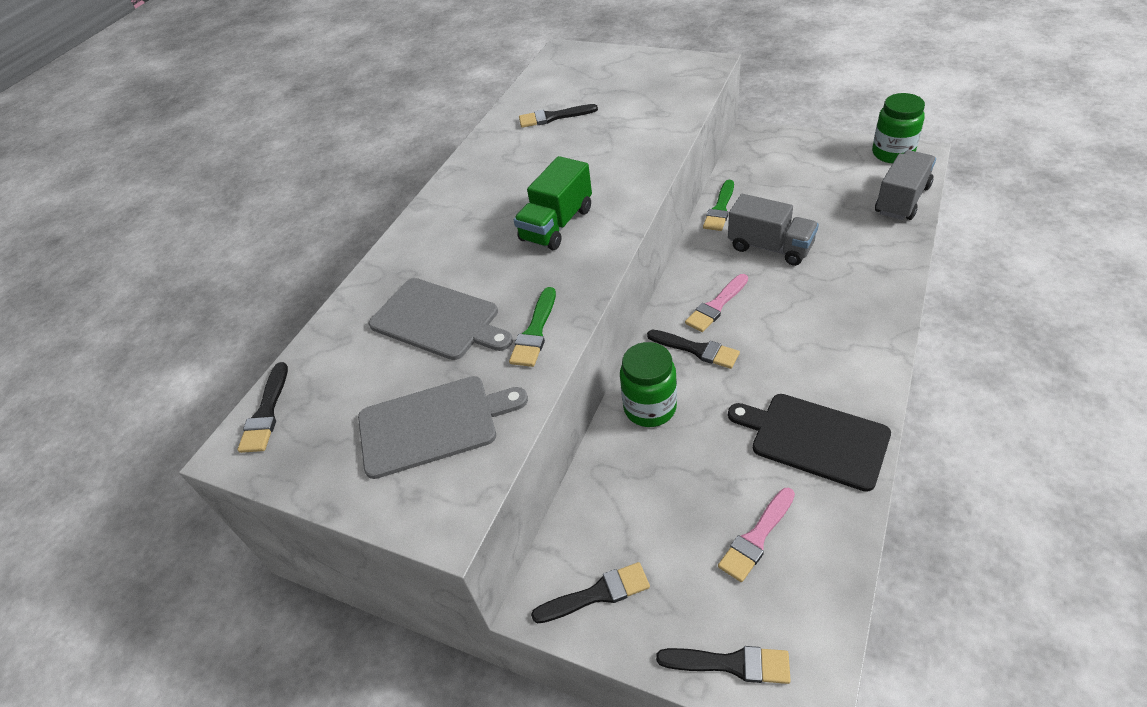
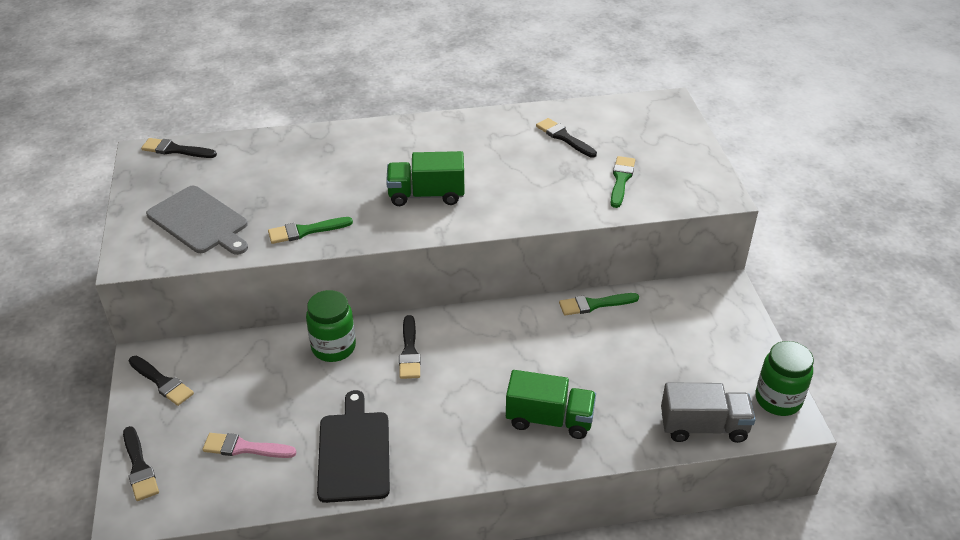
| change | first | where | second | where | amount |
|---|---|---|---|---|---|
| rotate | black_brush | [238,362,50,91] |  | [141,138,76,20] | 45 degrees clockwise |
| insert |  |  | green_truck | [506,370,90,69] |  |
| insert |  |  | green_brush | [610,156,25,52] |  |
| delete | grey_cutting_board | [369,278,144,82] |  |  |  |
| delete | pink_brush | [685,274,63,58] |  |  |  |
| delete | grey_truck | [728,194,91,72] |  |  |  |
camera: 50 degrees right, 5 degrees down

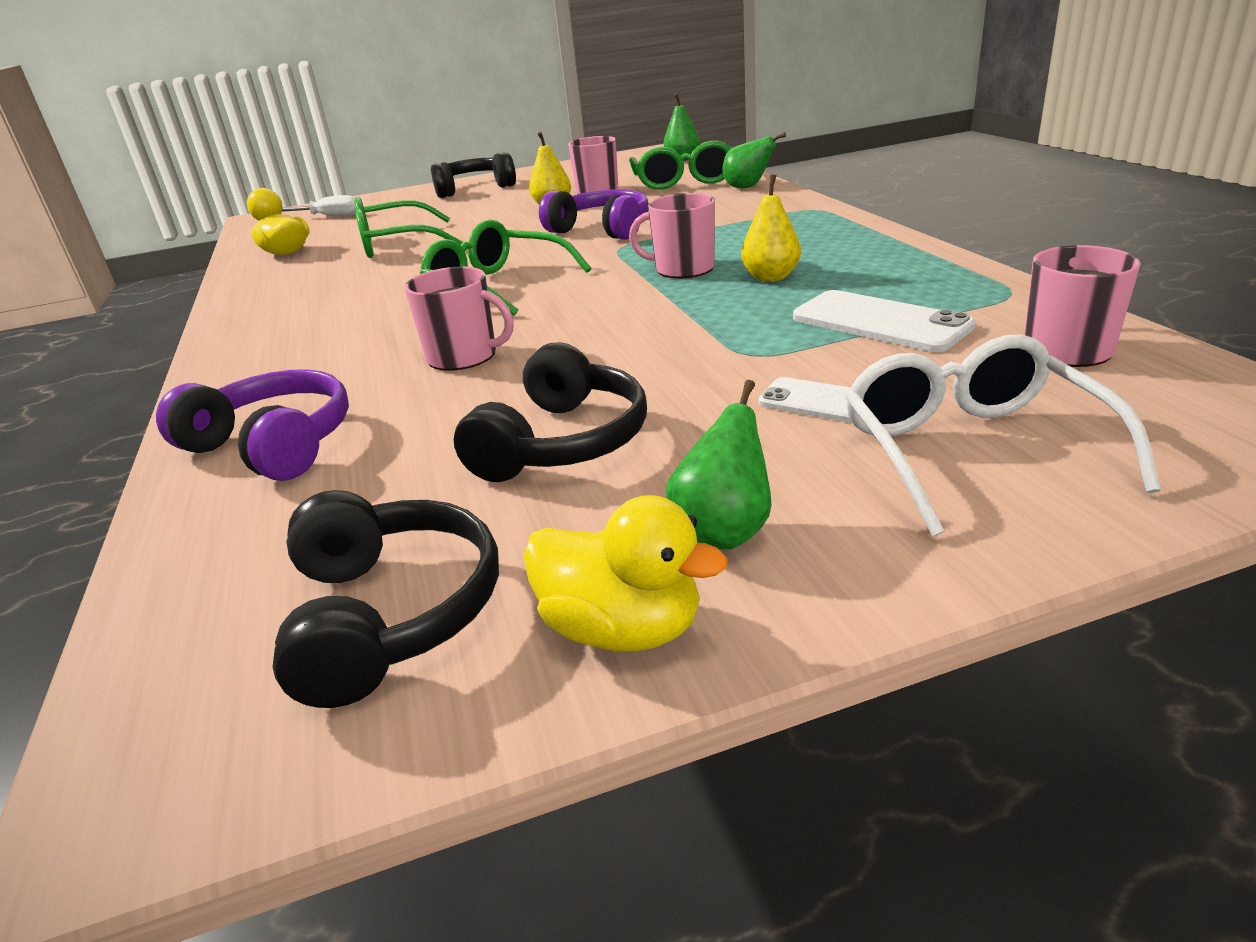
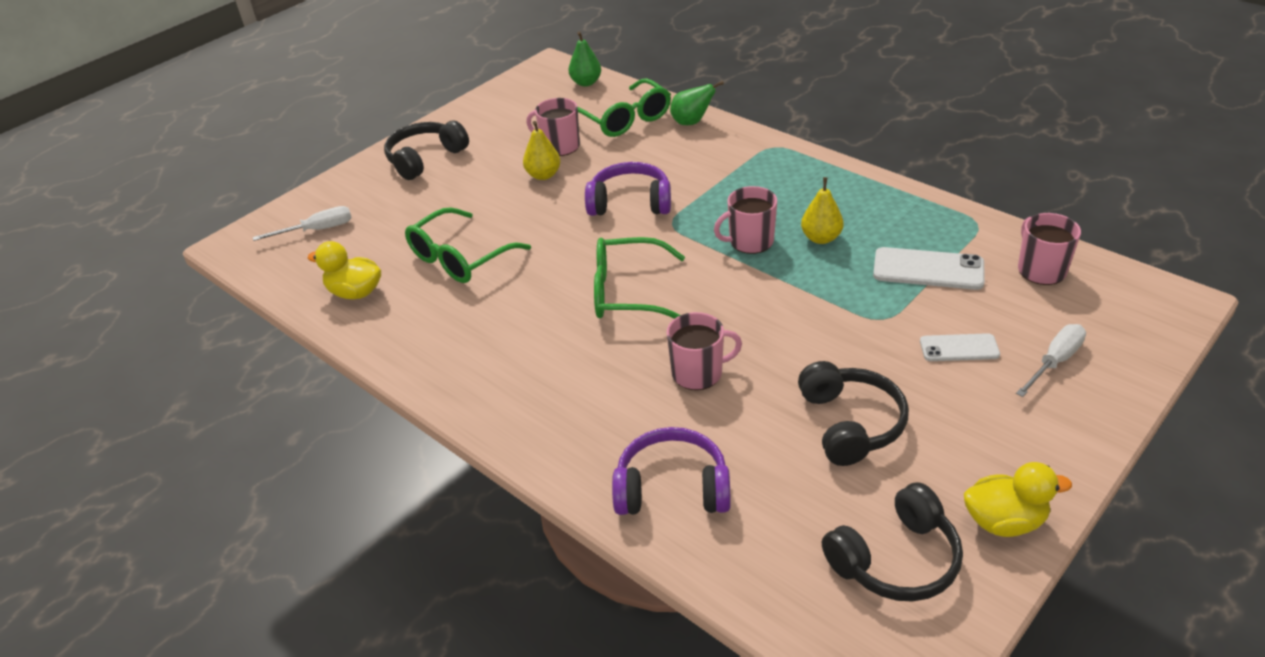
| change | first | where | second | where | amount |
|---|---|---|---|---|---|
| rotate | black_headphones | [273,490,226,218] |  | [822,482,141,120] | 105 degrees clockwise |
| replace | white_glasses | [845,334,316,202] | white_screwdriver | [1016,324,70,73] |  |
| delete | green_pear | [666,380,105,170] |  |  |  |
camera: 30 degrees left, 10 degrees up

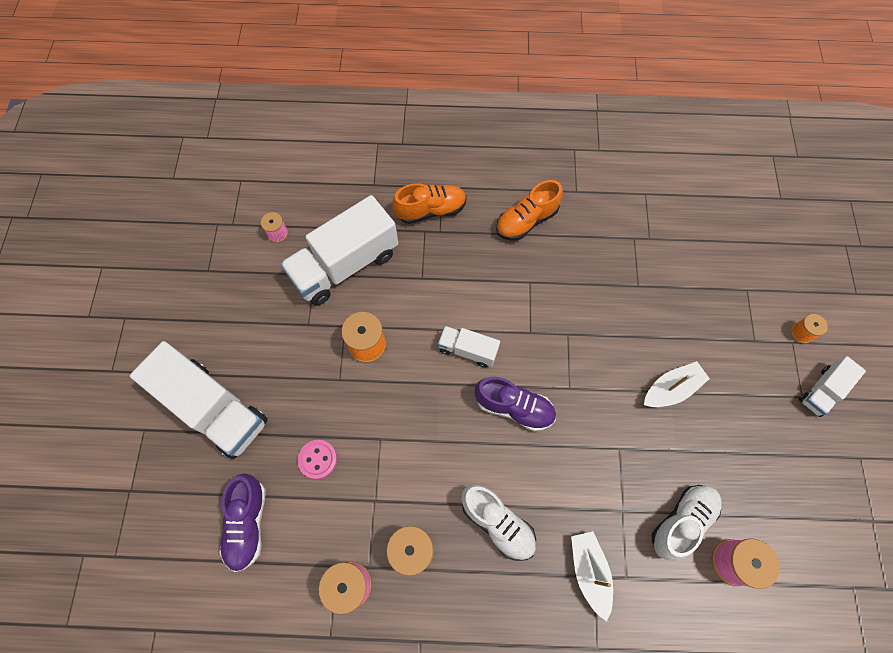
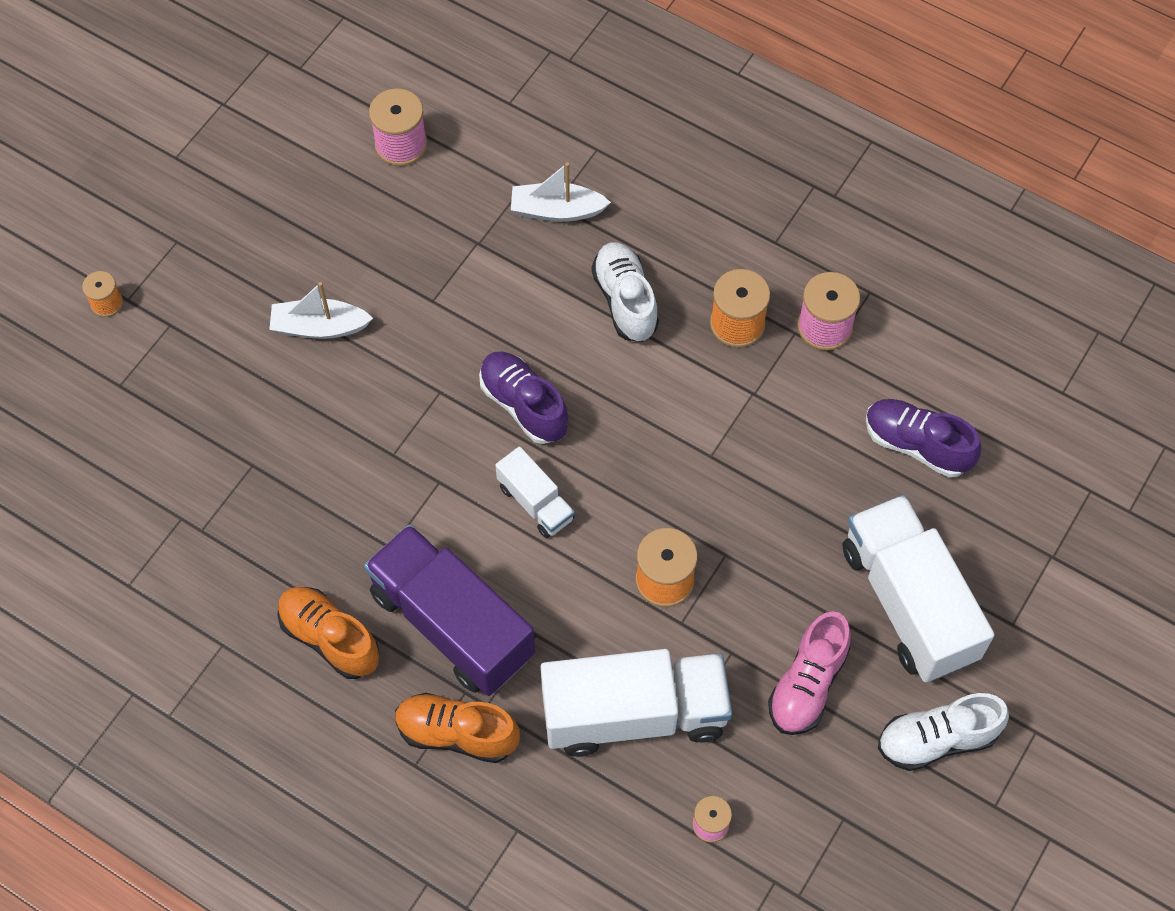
| change | first | where | second | where | amount |
|---|---|---|---|---|---|
| rotate | orange_shoe | [496,180,67,61] |  | [277,587,102,92] | 135 degrees counterclockwise |
| insert |  |  | purple_truck | [364,524,171,172] |  |
| rotate | white_boat | [571,531,42,90] |  | [511,162,100,60] | 75 degrees clockwise |
| insert |  |  | pink_shoe | [768,611,83,124] |  |
| rotate | purple_shoe | [219,473,47,99] |  | [866,399,116,78] | 90 degrees counterclockwise |
| move | white_shoe | [652,485,70,76] |  | [878,693,131,78] |  |
| delete | pink_button | [298,440,39,39] |  |  |  |
| delete | white_truck | [799,356,67,61] |  |  |  |
camera: 150 degrees left, 5 degrees down

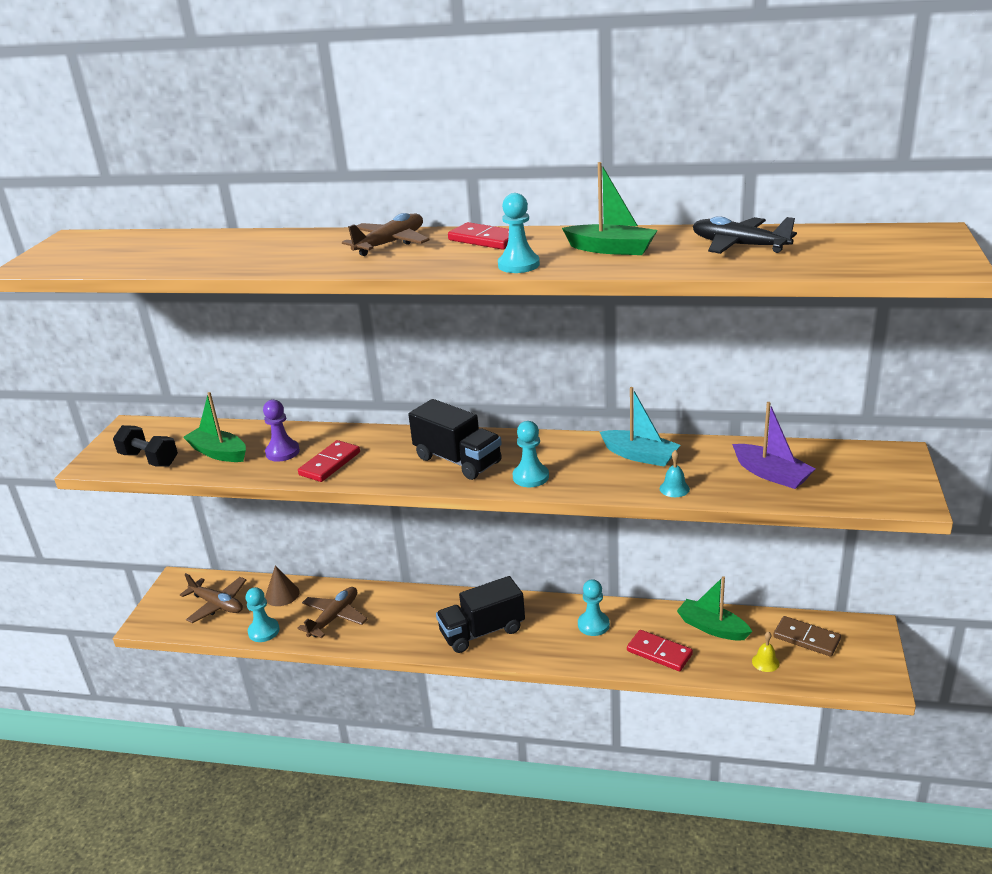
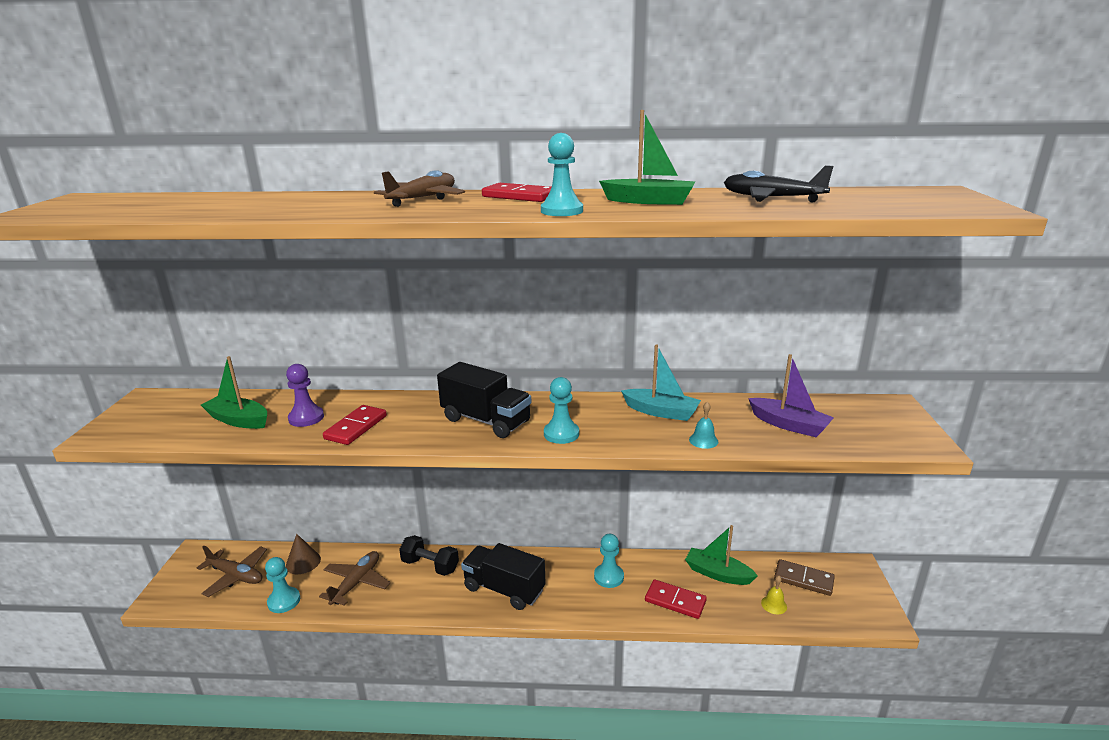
| change | first | where | second | where | amount |
|---|---|---|---|---|---|
| move | black_dumbbell | [113,425,65,42] |  | [399,535,60,41] |  |
| rotate | black_truck | [436,576,89,77] |  | [461,543,85,67] | 60 degrees clockwise |
camera: 10 degrees left, 5 degrees down

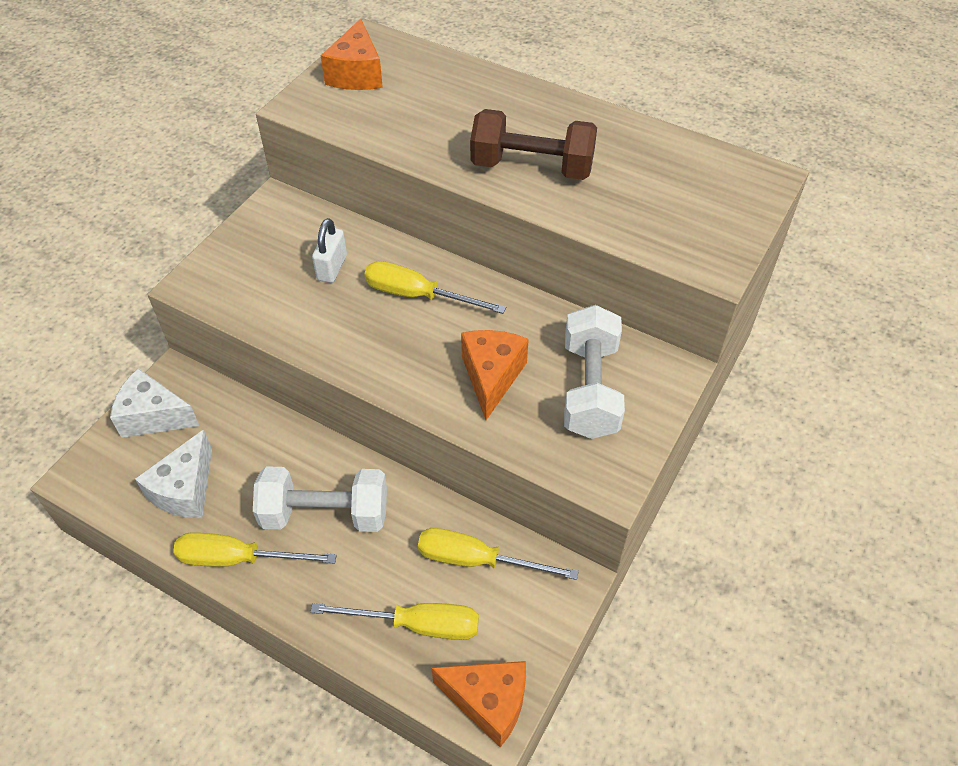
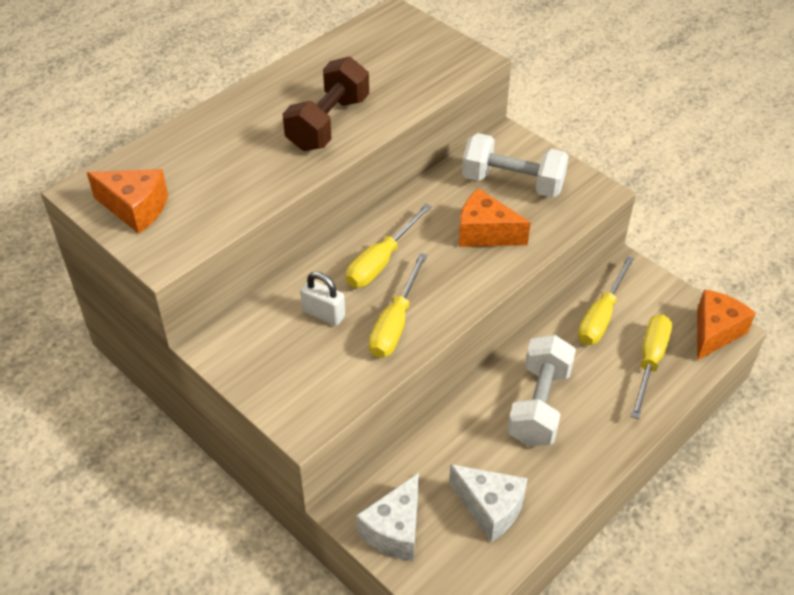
| change | first | where | second | where | amount |
|---|---|---|---|---|---|
| move | yellow_screwdriver | [173,532,164,35] |  | [369,253,58,105] |  |
camera: 75 degrees left, 5 degrees down

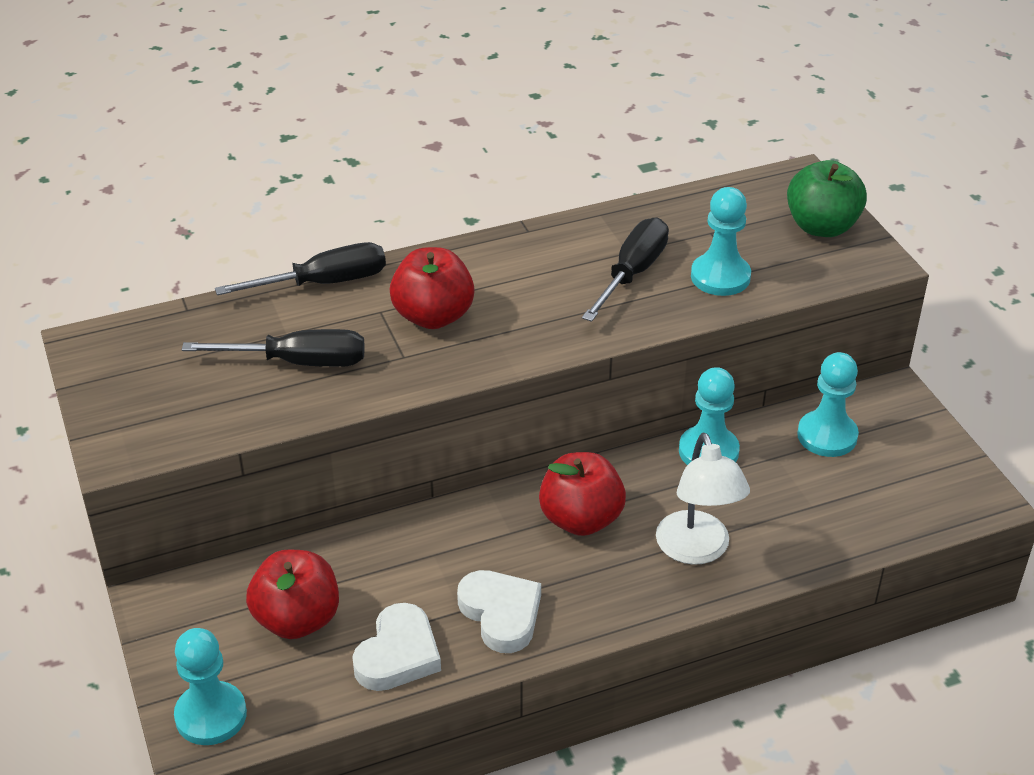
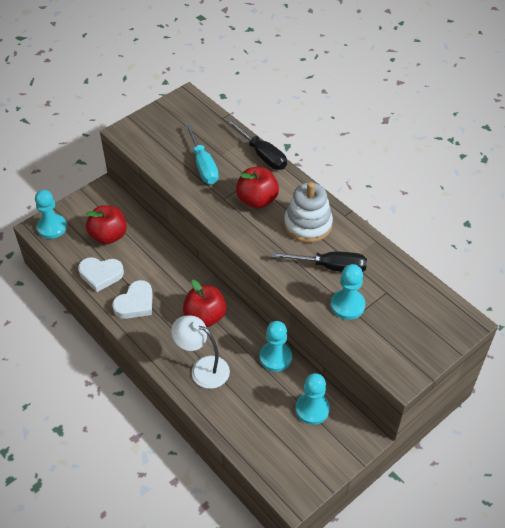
| change | first | where | second | where | amount |
|---|---|---|---|---|---|
| rotate | white_lamp | [656,433,94,132] |  | [171,316,59,73] | 60 degrees clockwise |
| recolor | black_screwdriver | [182,329,183,38] | turquoise_screwdriver | [185,123,34,61] |  |
| insert |  |  | white_stacking_toy | [284,182,49,61] |  |
| delete | green_apple | [787,160,80,77] |  |  |  |
camera: 70 degrees right, 10 degrees up

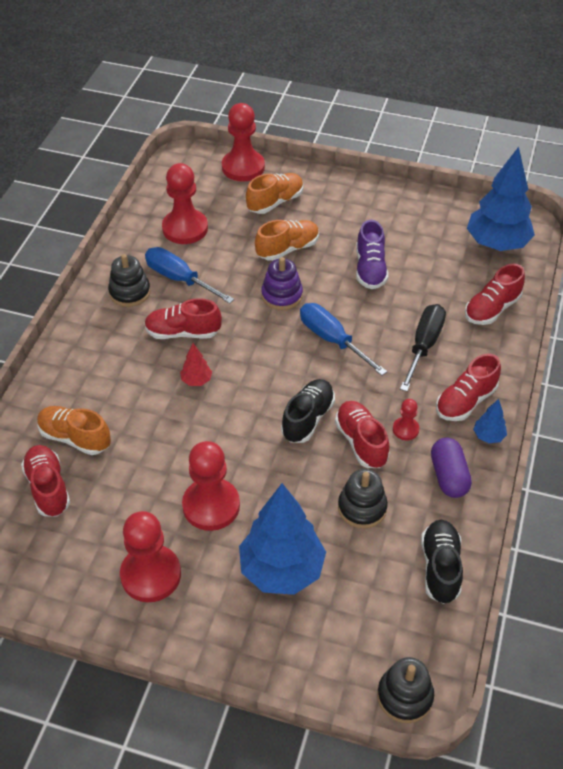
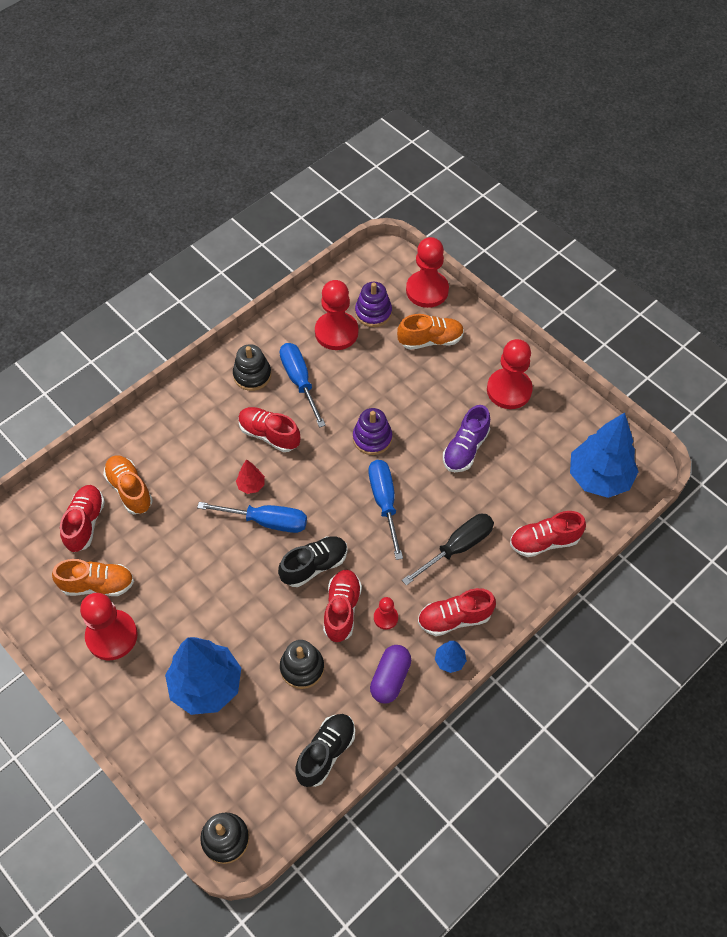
| change | first | where | second | where | amount |
|---|---|---|---|---|---|
| move | orange_shoe | [255,220,64,41] |  | [52,559,82,37] |  |
| insert |  |  | blue_screwdriver | [197,502,110,31] |  |
| insert |  |  | purple_stacking_toy | [355,282,37,45] |  |
| move | red_pawn | [182,441,58,90] |  | [487,339,46,70] |  |
camera: 30 degrees right, 10 degrees up

